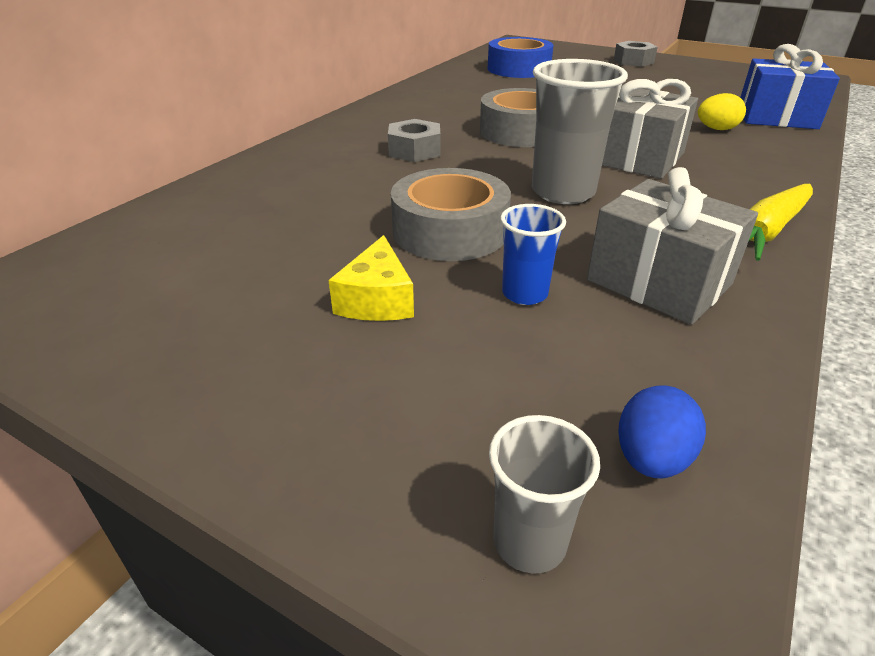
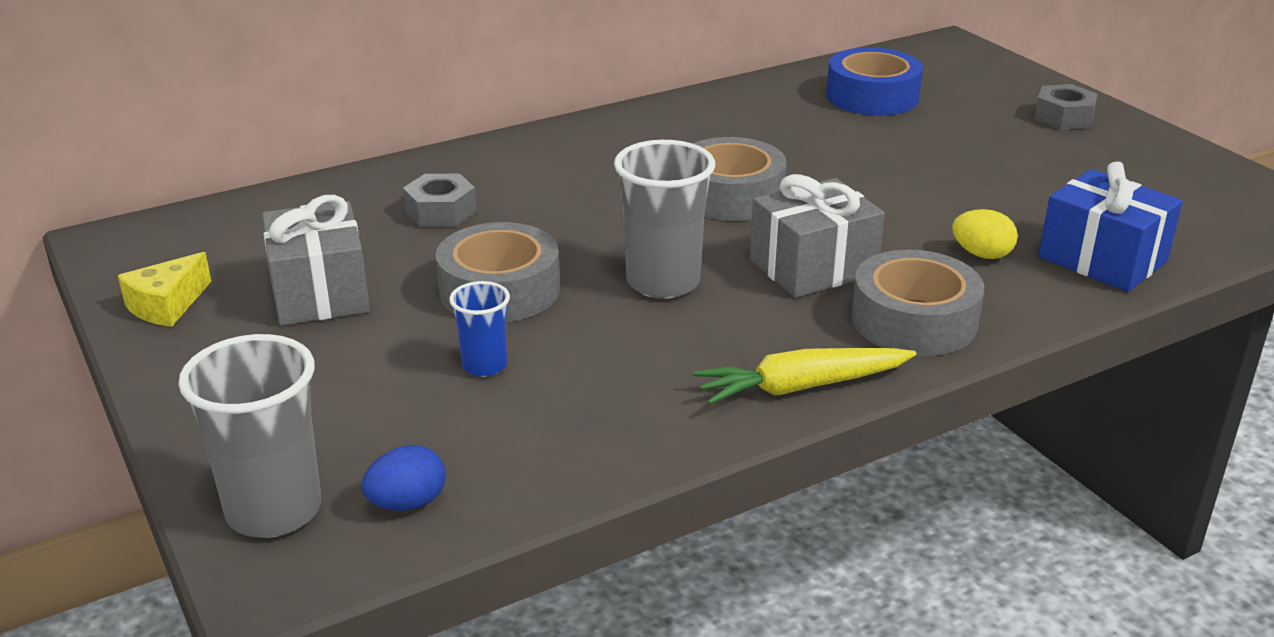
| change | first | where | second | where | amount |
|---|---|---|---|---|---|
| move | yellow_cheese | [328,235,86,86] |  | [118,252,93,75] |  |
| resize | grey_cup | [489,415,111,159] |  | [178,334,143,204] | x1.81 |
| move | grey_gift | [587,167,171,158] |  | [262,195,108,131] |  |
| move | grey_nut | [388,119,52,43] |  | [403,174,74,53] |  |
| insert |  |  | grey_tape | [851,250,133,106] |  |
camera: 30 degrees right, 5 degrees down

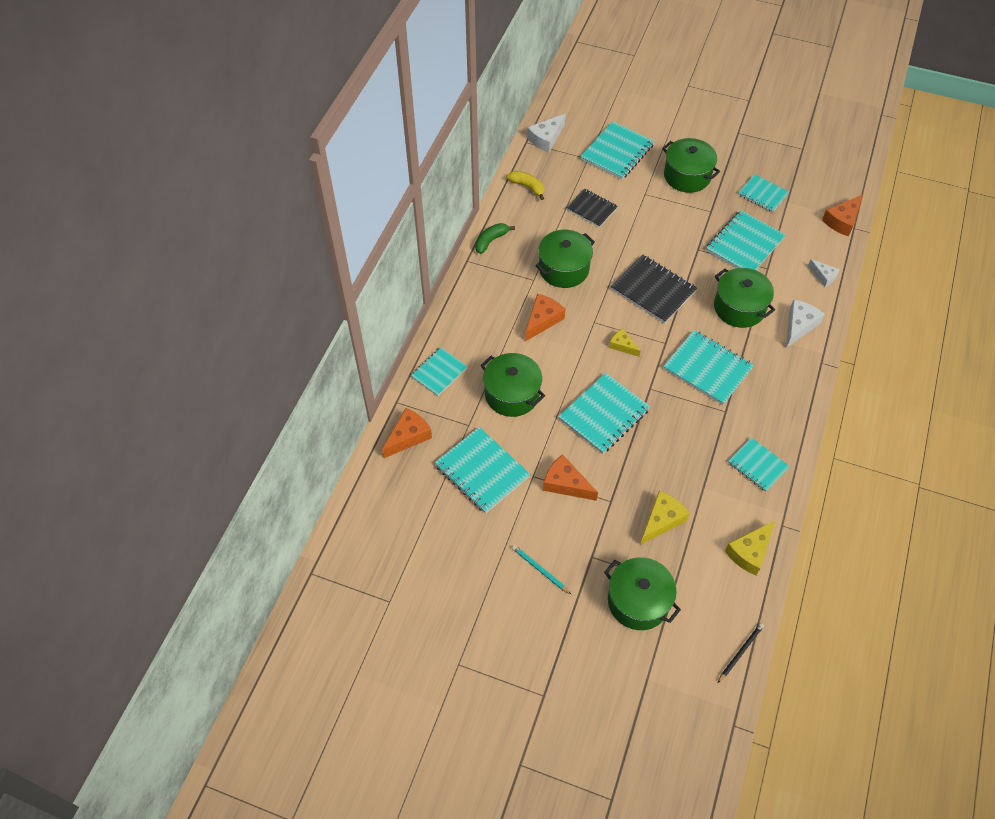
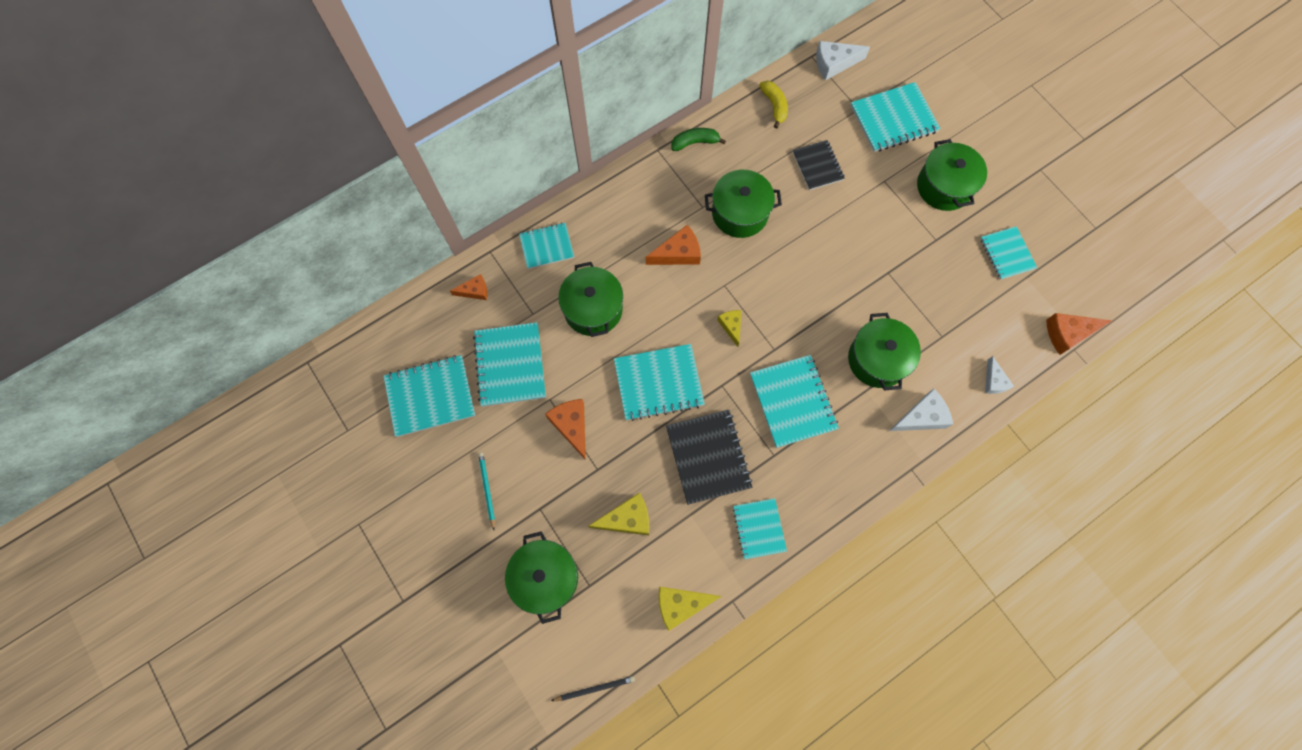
| change | first | where | second | where | amount |
|---|---|---|---|---|---|
| move | turquoise_notebook | [706,210,80,60] |  | [383,355,92,82] |  |
| resize | orange_cheese | [382,408,50,50] |  | [450,274,37,26] | x0.63 |
| move | black_notebook | [611,255,86,68] |  | [666,410,87,95] |  |
camera: 35 degrees right, 15 degrees up

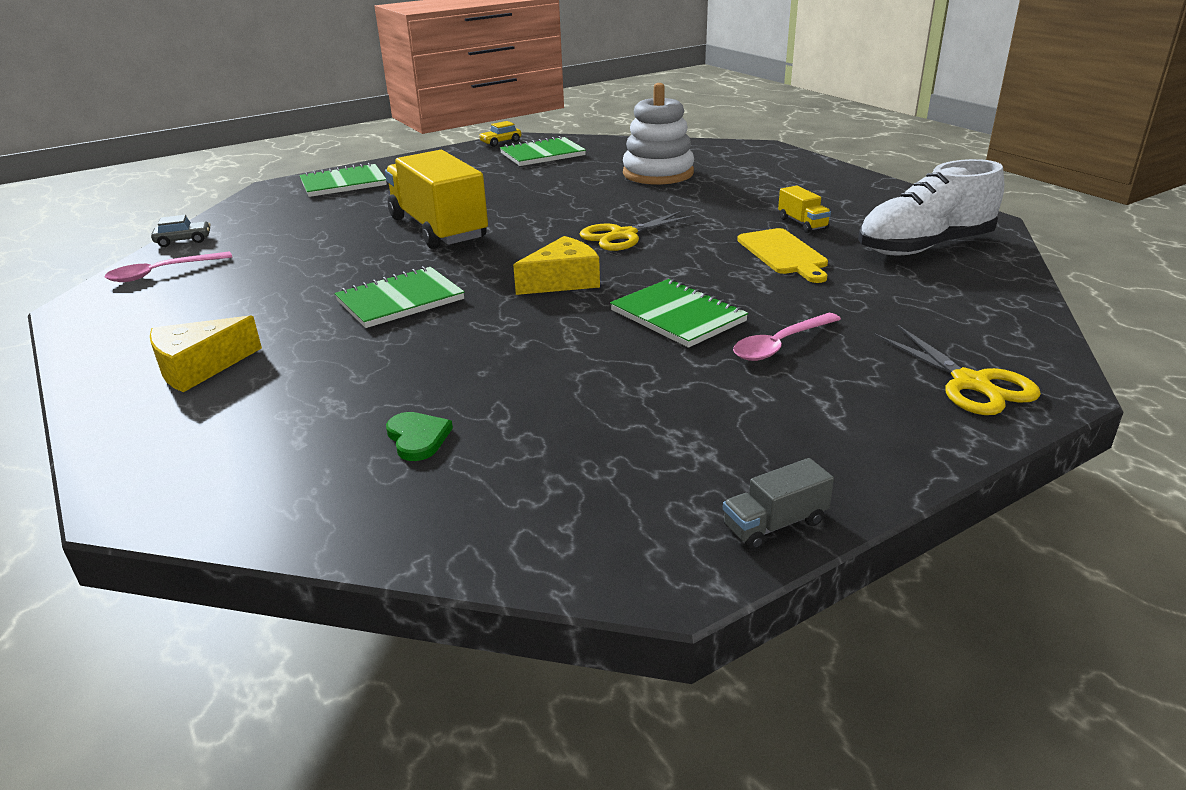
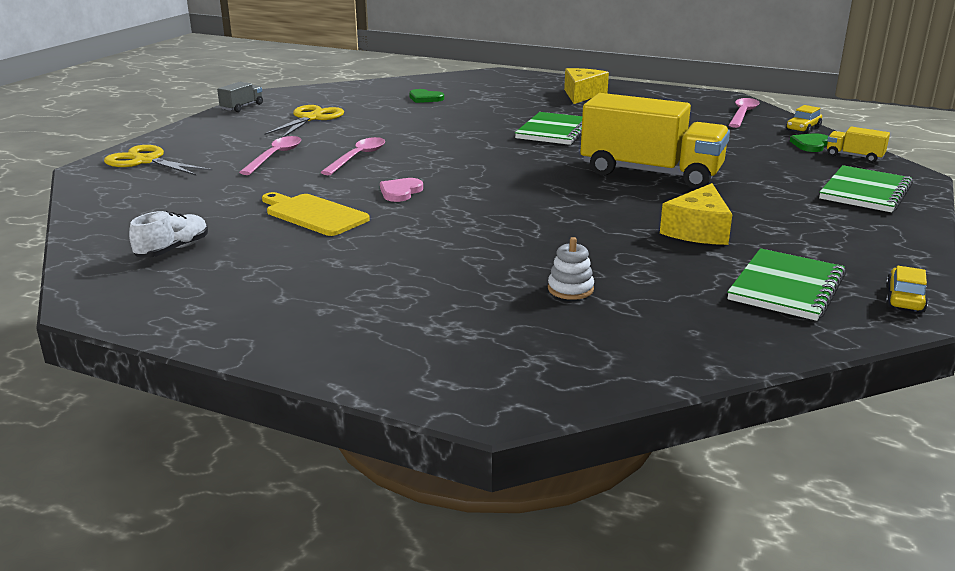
| change | first | where | second | where | amount |
|---|---|---|---|---|---|
| resize | white_shoe | [858,159,146,97] |  | [129,211,79,47] | x0.50 |
| move | yellow_scissors | [580,210,117,41] |  | [265,105,79,32] |  |
| replace | green_notebook | [610,279,138,69] | pink_spoon | [321,137,64,38] |  |
| insert |  |  | pink_heart | [380,178,43,24] |  |
| resize | white_stacking_toy | [623,83,71,102] |  | [548,237,46,63] | x0.43 |
| move | yellow_cheese | [513,236,87,59] |  | [660,183,72,62] |  |
| recolor | grey_car | [151,215,60,32] | yellow_car | [786,105,36,29] |  |
| insert |  |  | green_heart | [790,133,38,19] |  |
| move | yellow_truck | [778,186,53,47] |  | [827,127,63,36] |  |
camera: 145 degrees right, 5 degrees down

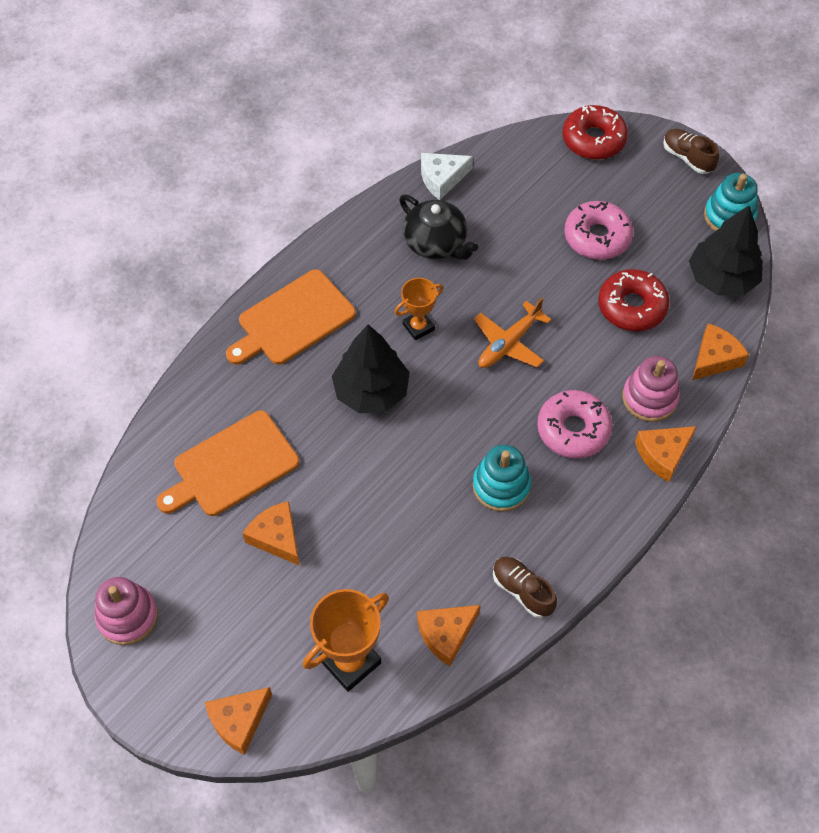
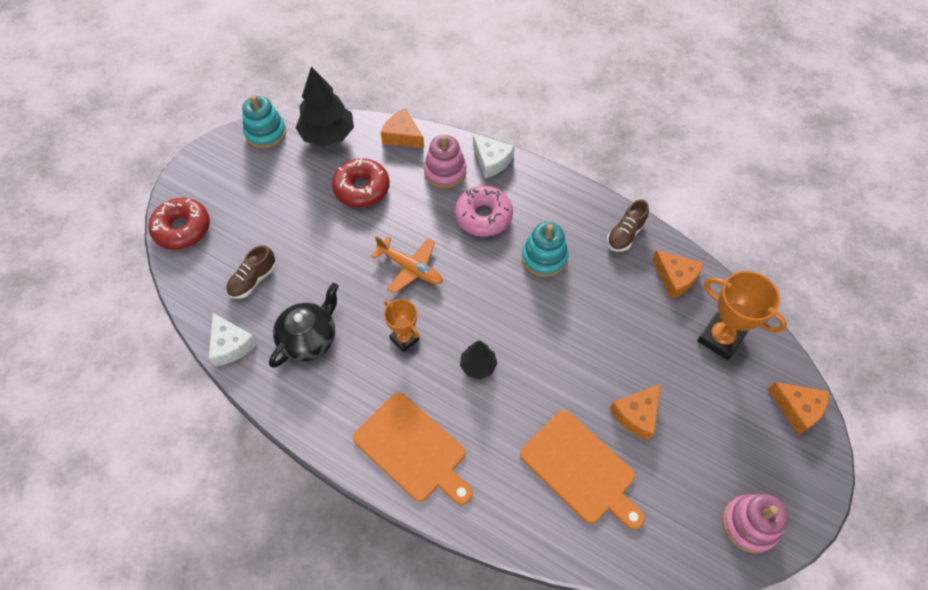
| change | first | where | second | where | amount |
|---|---|---|---|---|---|
| move | brown_shoe | [663,129,56,45] |  | [226,245,50,54] |  |
| resize | black_tree | [332,324,78,89] |  | [460,341,37,38] | x0.54 |
| recolor | orange_cheese | [635,426,62,56] | white_cheese | [473,135,42,43] |  |
| delete | pink_donut | [564,201,69,59] |  |  |  |
camera: 100 degrees left, 0 degrees up

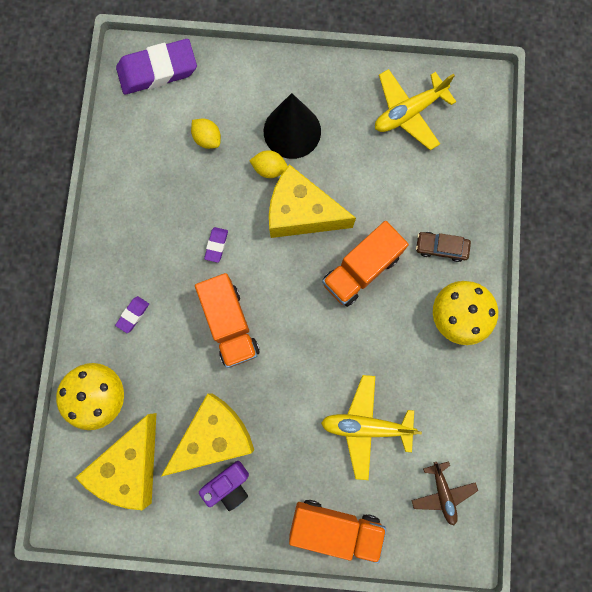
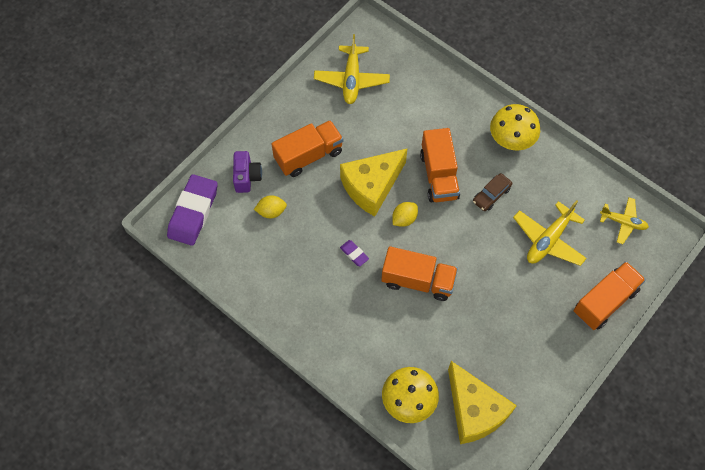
| change | first | where | second | where | amount |
|---|---|---|---|---|---|
| move | purple_camera | [199,461,50,50] |  | [233,151,29,42] |  |
| replace | black_cone | [264,93,57,66] | orange_truck | [272,120,71,57] |  |
| move | yellow_lemon | [249,150,39,28] |  | [392,202,26,25] |  |
| move | brown_car | [416,232,55,30] |  | [473,173,39,38] |  |
| recolor | brown_plane | [411,461,67,64] | yellow_plane | [600,197,49,47] |  |
| delete | purple_eraser | [115,296,34,37] |  |  |  |
| delete | yellow_cheese | [161,394,93,83] |  |  |  |
camera: 55 degrees left, 15 degrees down

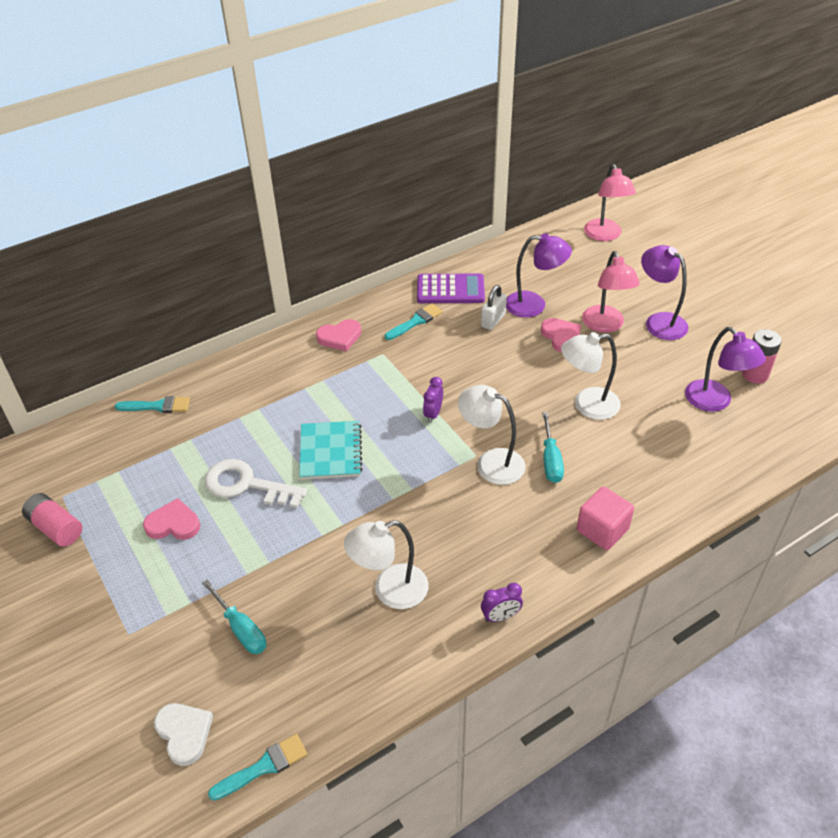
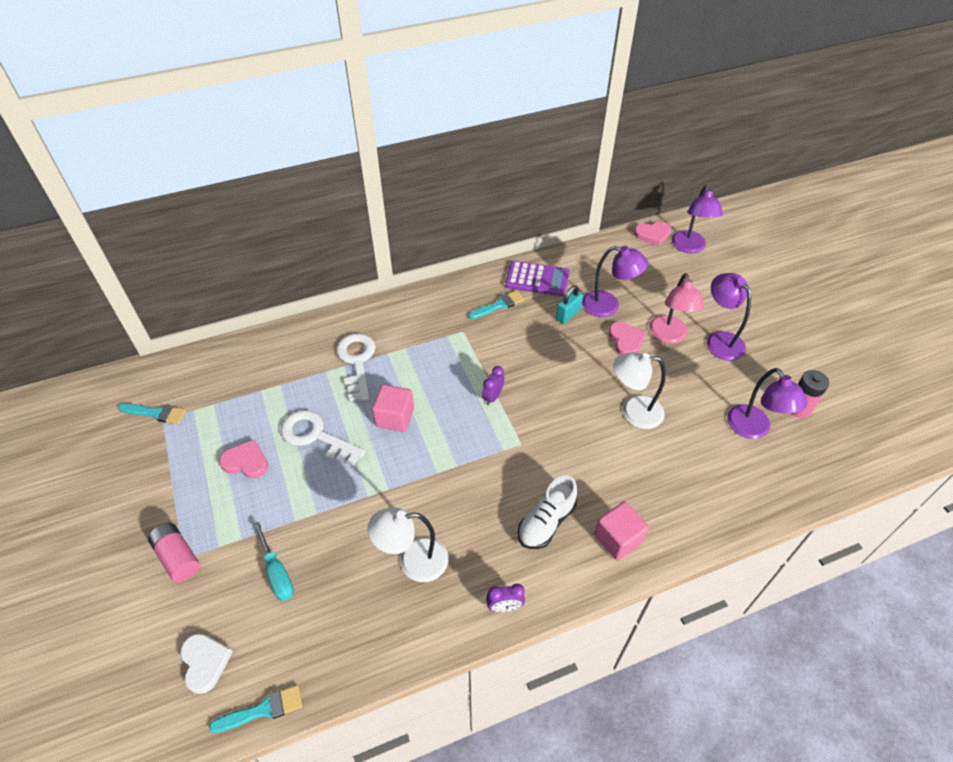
| change | first | where | second | where | amount |
|---|---|---|---|---|---|
| move | turquoise_brush | [115,396,75,17] |  | [118,403,68,21] |  |
| move | pink_battery | [22,493,60,54] |  | [148,523,52,60] |  |
| insert |  |  | white_key | [336,333,40,68] |  |
| replace | turquoise_notebook | [299,421,64,59] | pink_cube | [372,385,42,47] |  |
| insert |  |  | white_shoe | [518,475,59,74] |  |
| recolor | white_padlock | [481,285,26,45] | turquoise_padlock | [556,285,27,39] |  |
| move | pink_heart | [316,319,45,32] |  | [634,221,37,26] |  |
| recolor | pink_lamp | [584,164,52,77] | purple_lamp | [672,185,51,68] |  |
| delete | white_lamp | [458,385,67,100] |  |  |  |
| delete | turquoise_screwdriver | [542,412,22,71] |  |  |  |
camera: 10 degrees right, 5 degrees up

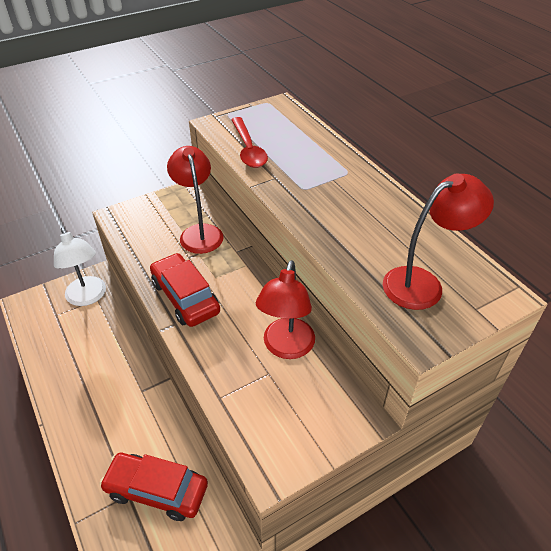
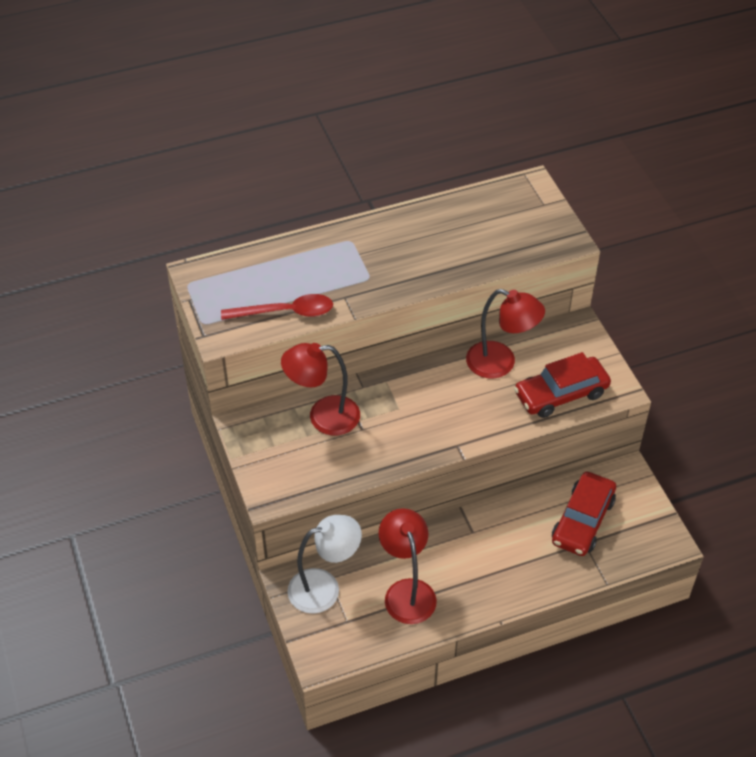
| change | first | where | second | where | amount |
|---|---|---|---|---|---|
| move | red_lamp | [383,174,111,136] |  | [379,508,58,116] |  |
| move | red_car | [150,253,70,74] |  | [514,352,97,66] |  |
camera: 80 degrees left, 5 degrees up

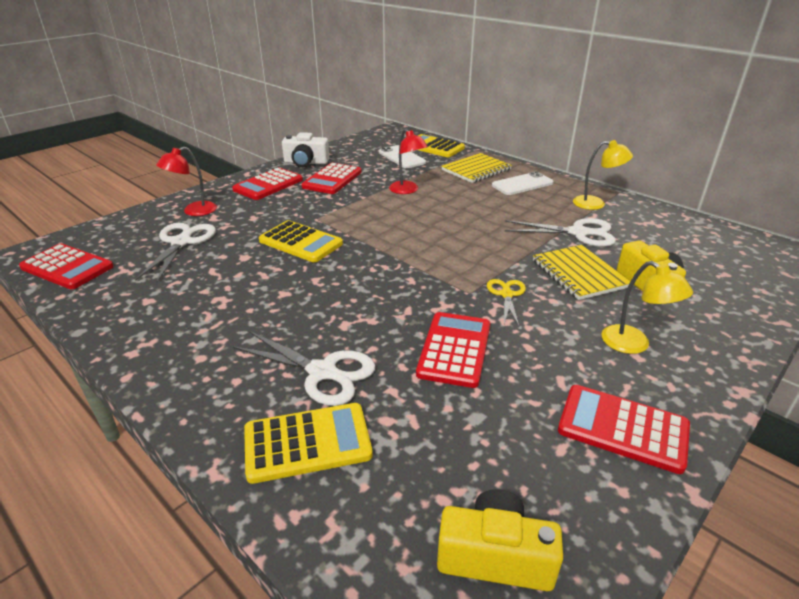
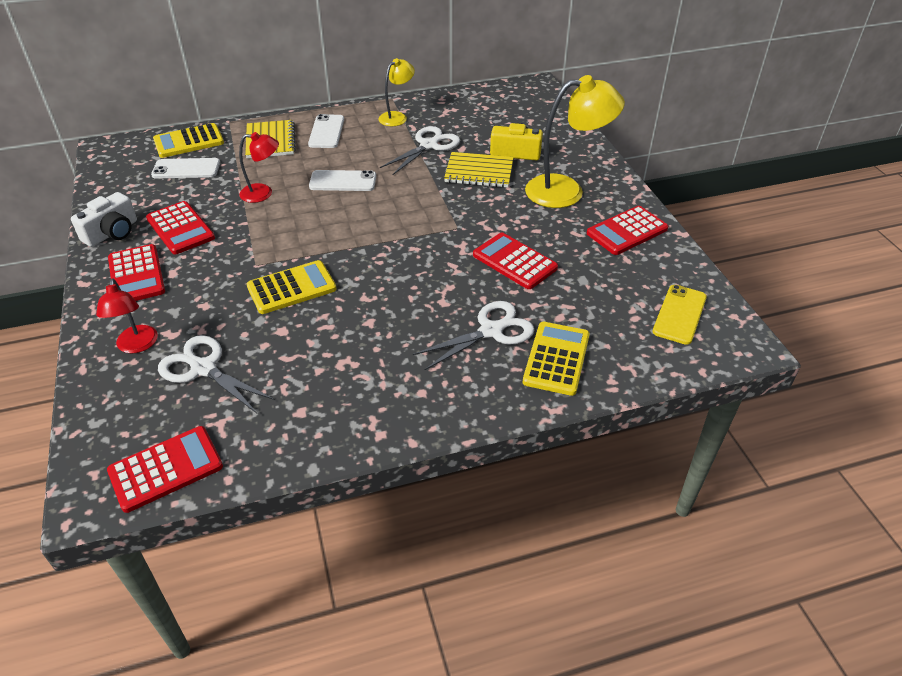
| change | first | where | second | where | amount |
|---|---|---|---|---|---|
| insert |  |  | white_phone | [309,170,67,21] |  |
| resize | yellow_lamp | [601,261,92,93] |  | [525,75,100,133] | x1.79 |
| replace | yellow_camera | [437,489,126,102] | yellow_phone | [653,285,54,60] |  |
| delete | yellow_scissors | [487,279,39,47] |  |  |  |
camera: 60 degrees left, 10 degrees up

